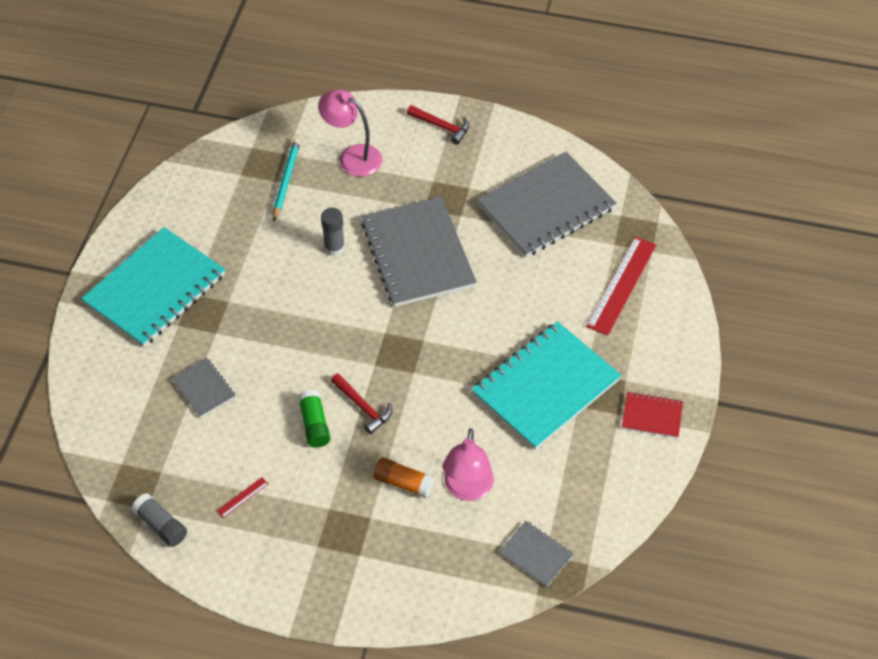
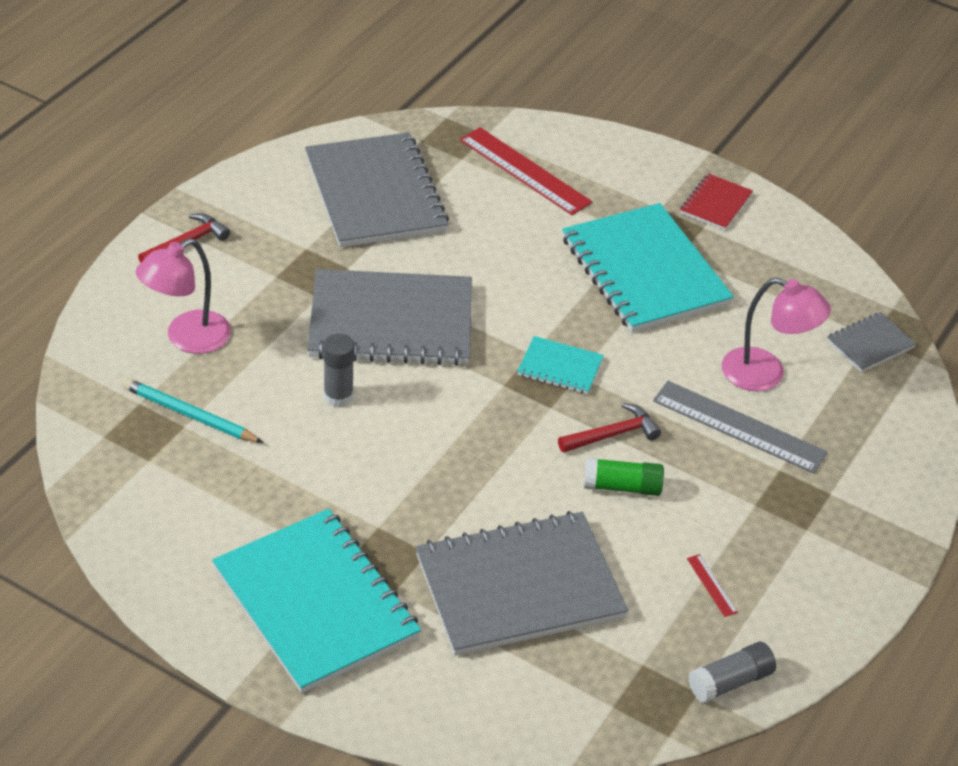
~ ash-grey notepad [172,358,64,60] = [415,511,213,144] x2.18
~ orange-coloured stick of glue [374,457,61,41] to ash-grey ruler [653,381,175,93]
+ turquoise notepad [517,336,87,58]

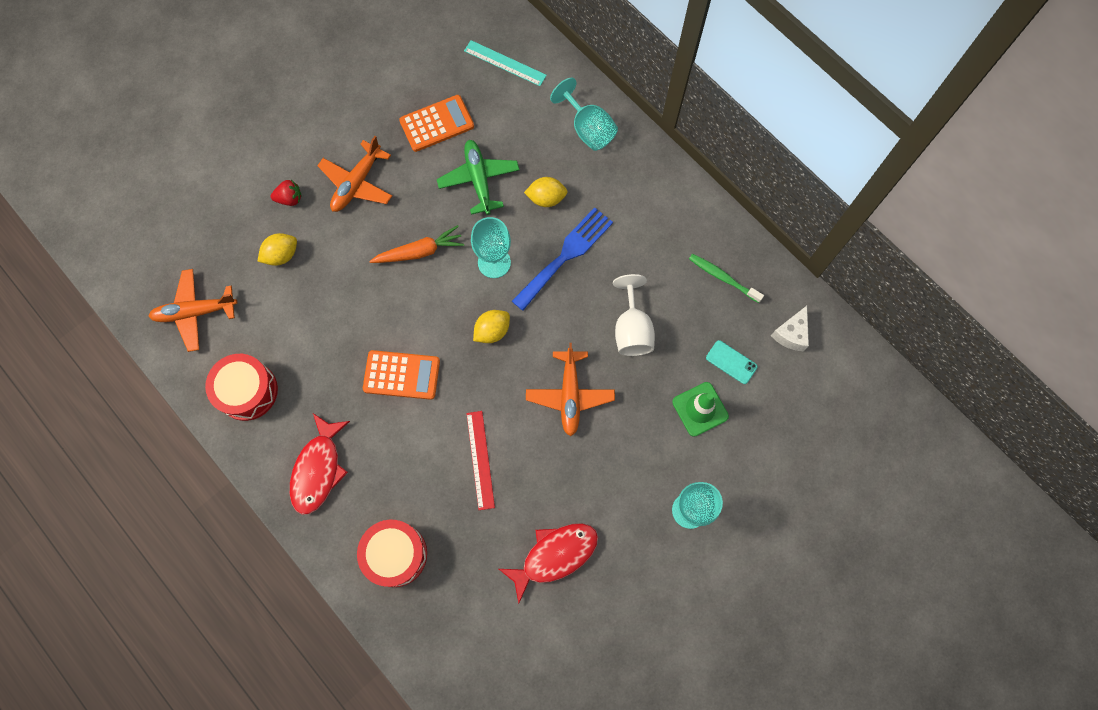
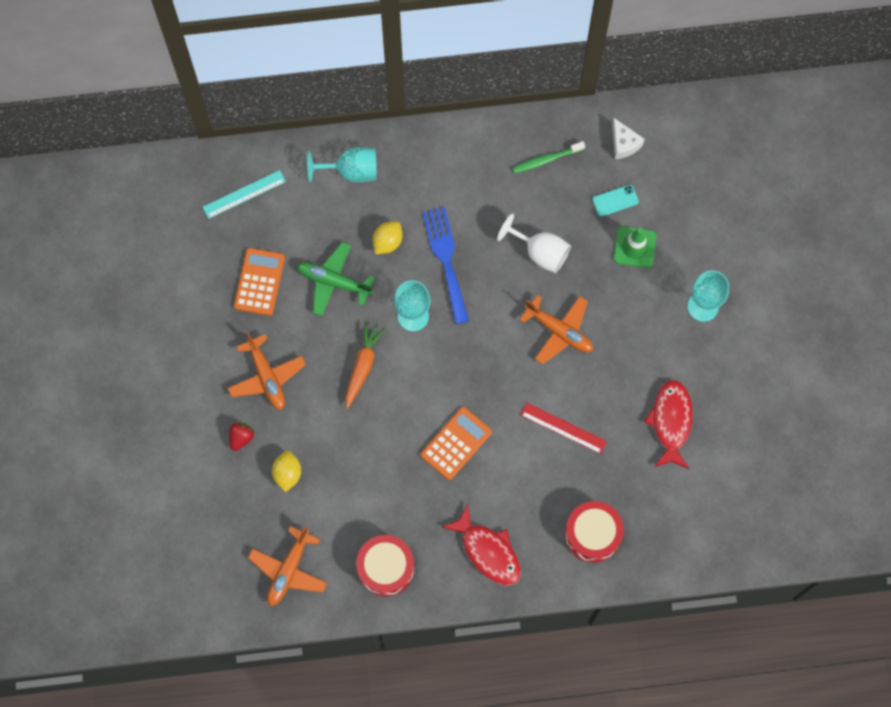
- yellow citrus fruit [473,310,37,33]

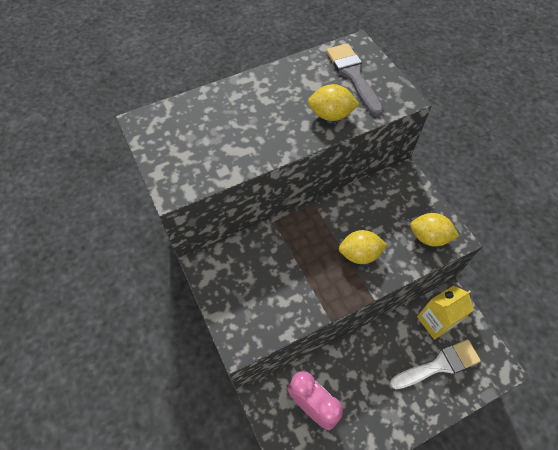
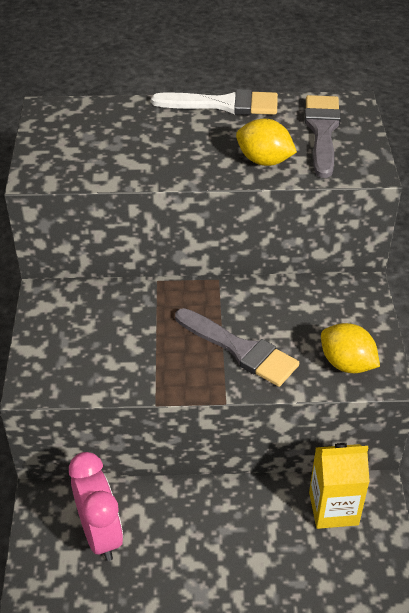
~ yellow citrus fruit [339,230,48,34] to ash-grey brush [175,308,124,79]
~ snow-white brush [390,340,91,49] to [151,89,127,26]

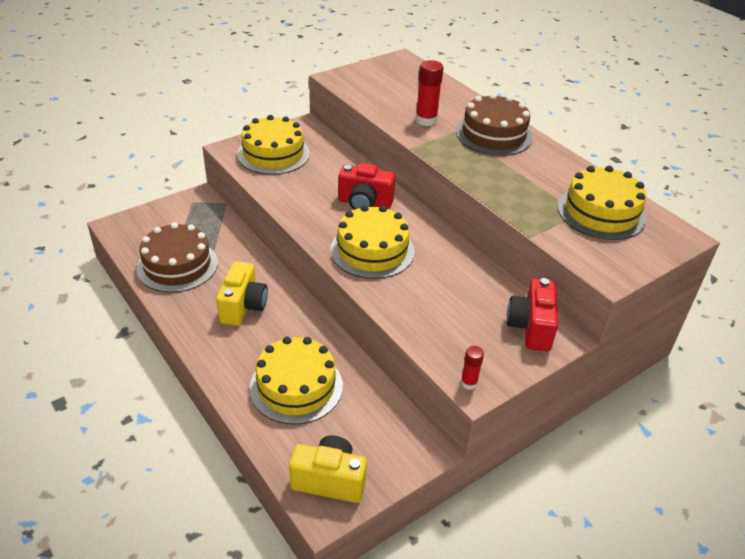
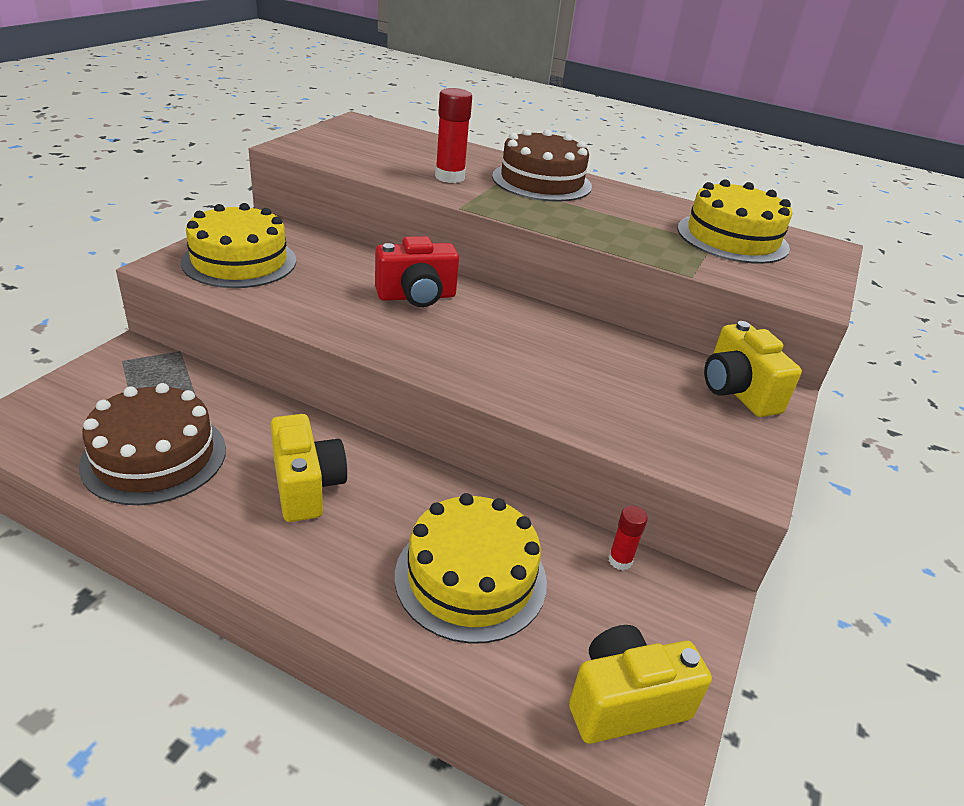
- yellow gateau [330,205,85,74]
~ crimson stick of glue [461,346,23,44] to [608,506,40,64]
~ crimson camera [507,278,51,74] to yellow camera [704,321,98,96]

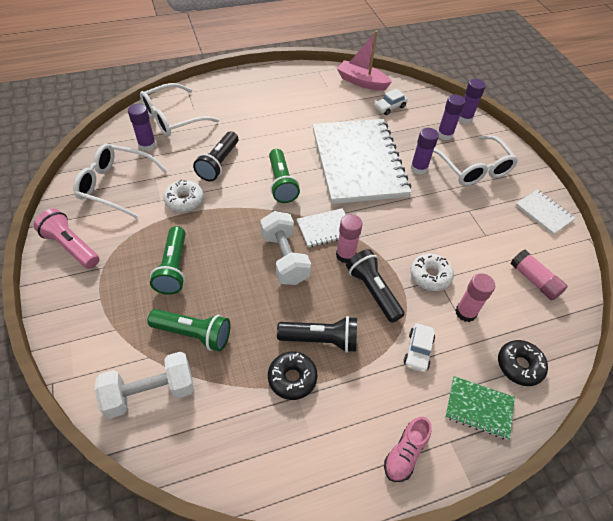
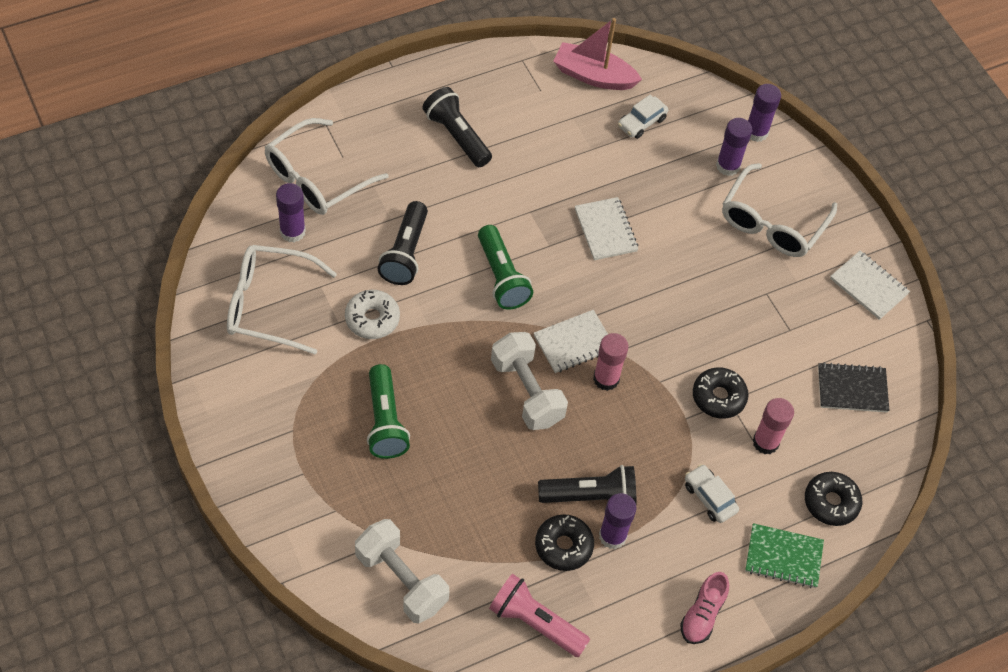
~ pink pocket torch [34,209,65,60] to [489,574,101,83]
~ snow-white hand weight [95,352,99,67] = [355,519,94,104] 75 degrees clockwise
- leaf-green pocket torch [147,309,84,42]
~ snow-white notepad [313,119,98,85] = [575,197,63,63] x0.42
~ ebony pocket torch [346,249,59,74] to [422,87,70,80]
~ snow-white toy car [403,323,32,50] = [685,464,54,59] 135 degrees clockwise
~ snow-white doughnut [410,253,44,38] to ebony doughnut [693,367,55,52]
~ purple stick of glue [411,128,28,47] to [599,493,38,56]
~ snow-white spectacles [433,135,85,51] = [722,163,115,94] 60 degrees clockwise
~ pink stick of glue [510,250,58,50] to ebony notepad [818,362,71,51]

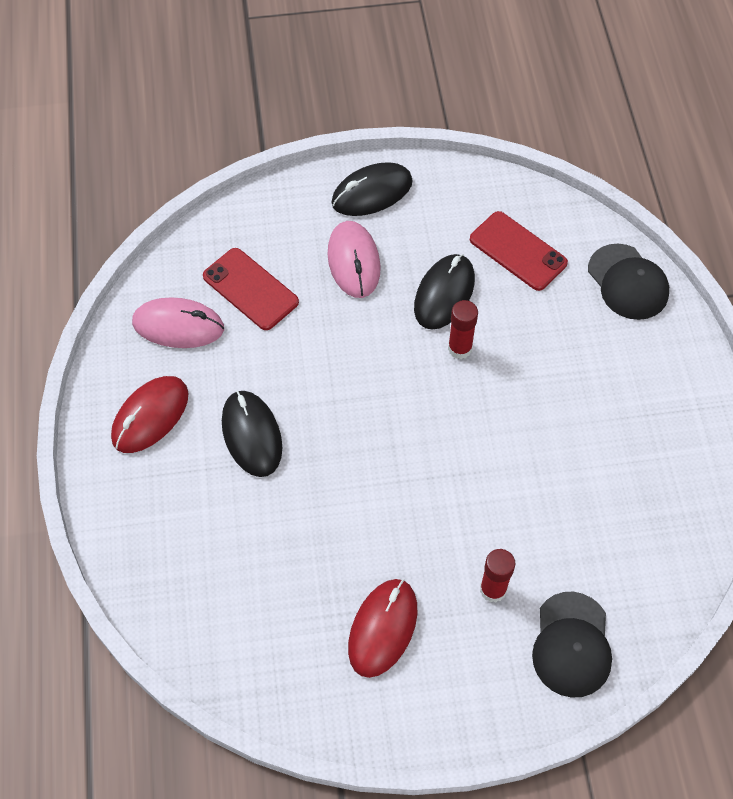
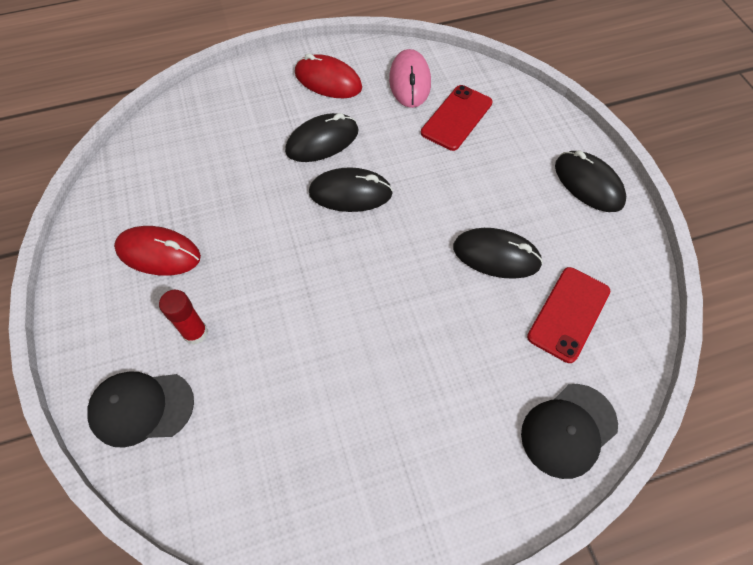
- pink mouse [327,221,54,77]
- crimson stick of glue [448,300,30,59]
+ ebony mouse [309,167,84,45]

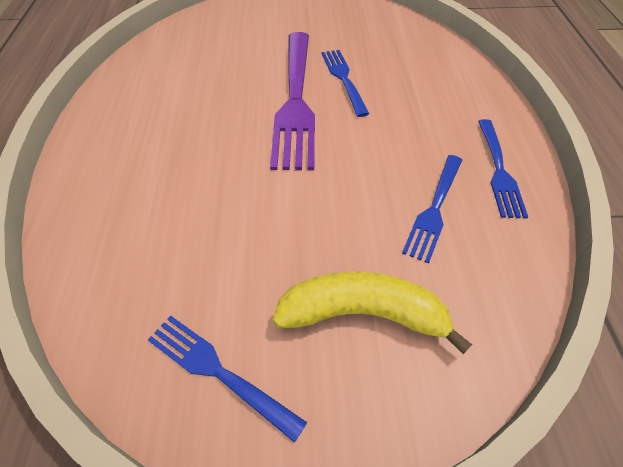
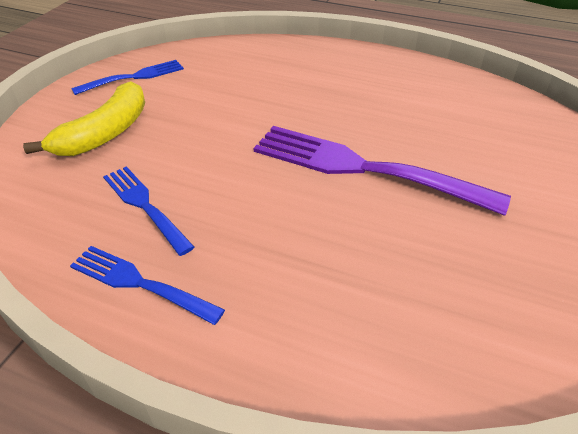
- blue dinner fork [321,50,48,67]

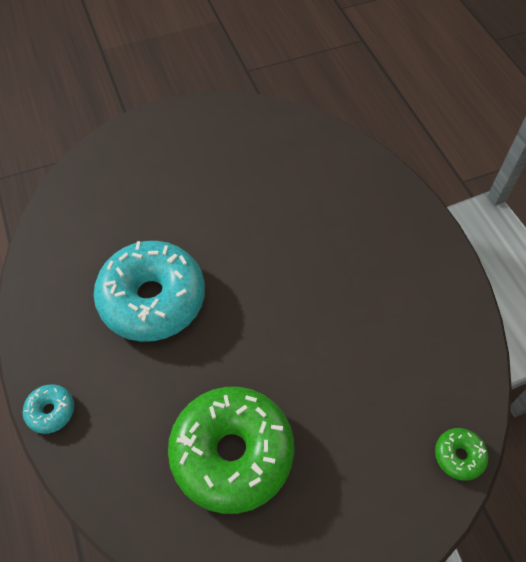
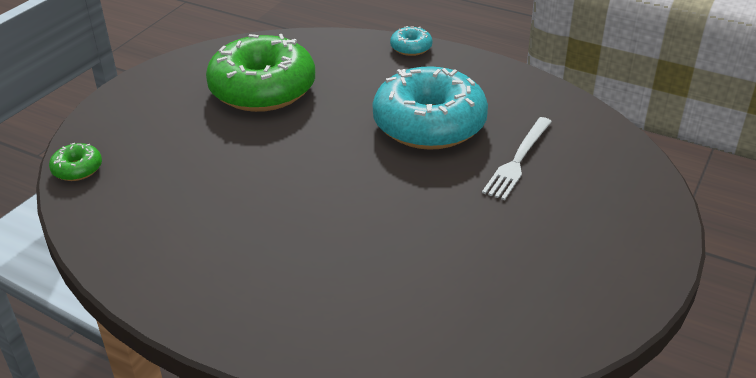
+ snow-white dinner fork [482,117,70,83]

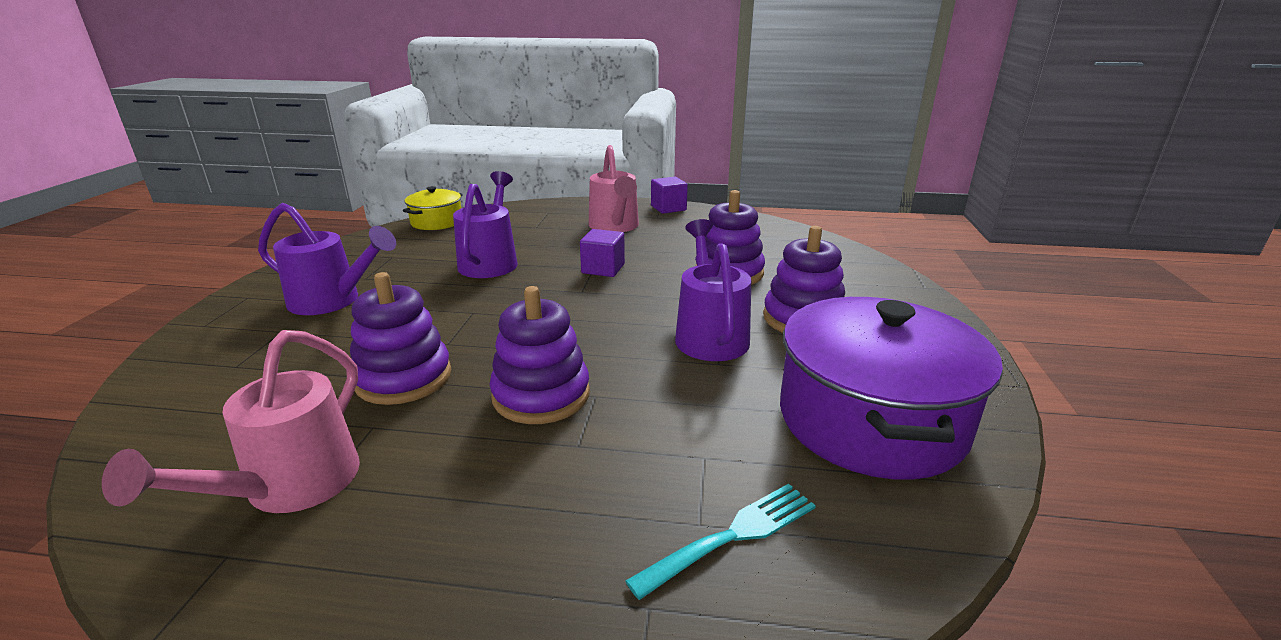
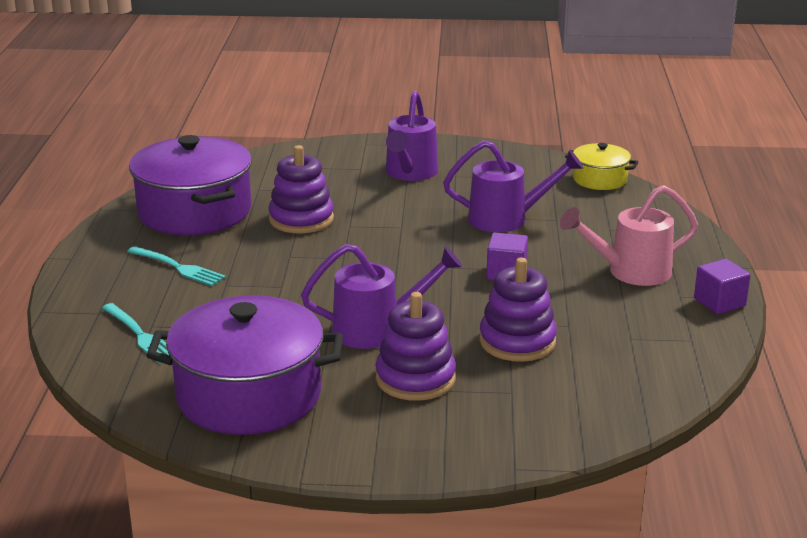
~ pink watering can [102,330,258,183] to purple pot [129,135,123,100]
- purple stacking rings [489,286,101,138]
+ turquoise dinner fork [127,246,99,40]

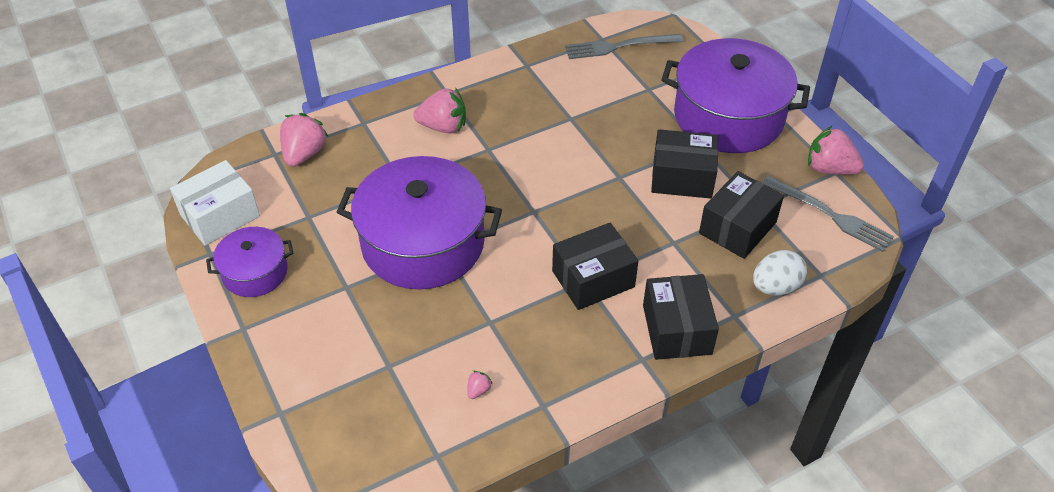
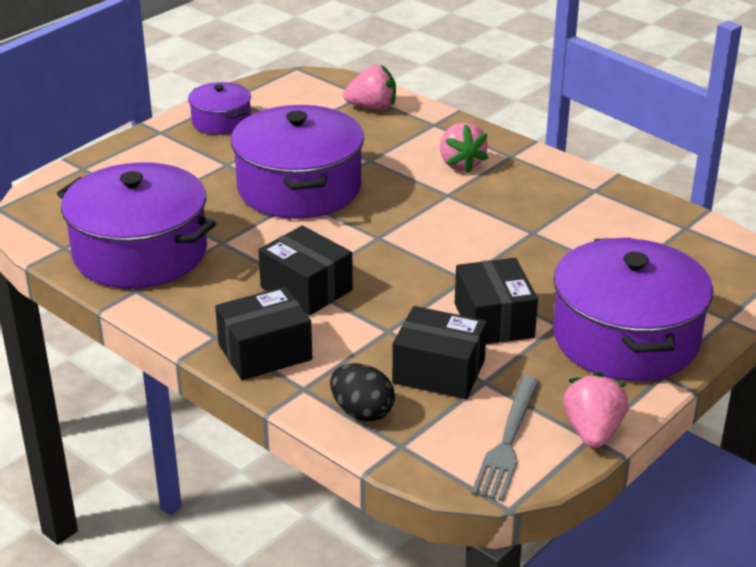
- snow-white parcel [170,160,90,86]
~ pink toy strawberry [467,371,26,28] to purple pot [57,162,159,127]
- ash-grey dinner fork [565,34,118,25]
~ snow-white egg [753,250,54,45] to ebony egg [330,363,65,59]

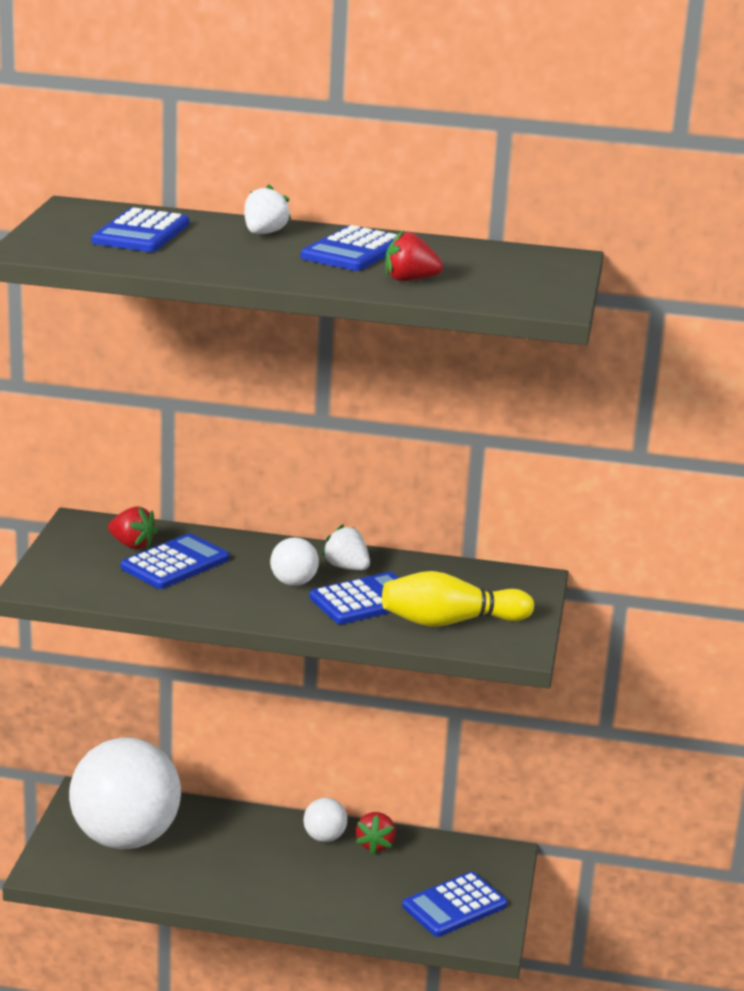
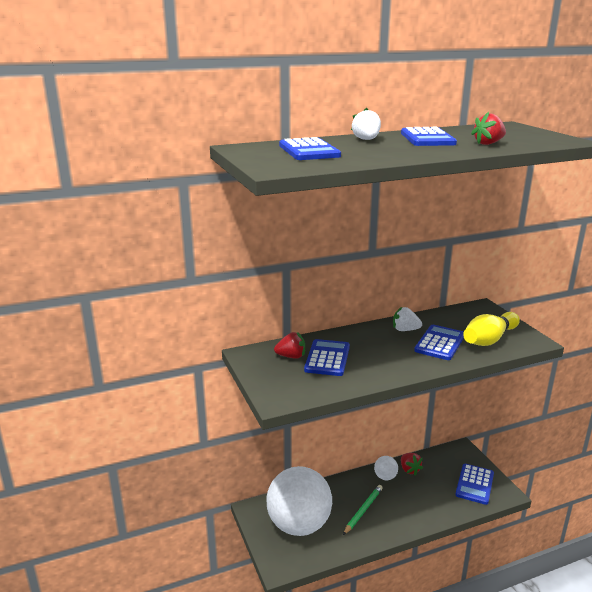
- snow-white ball [270,537,49,49]
+ leaf-green lead pencil [343,485,40,50]

